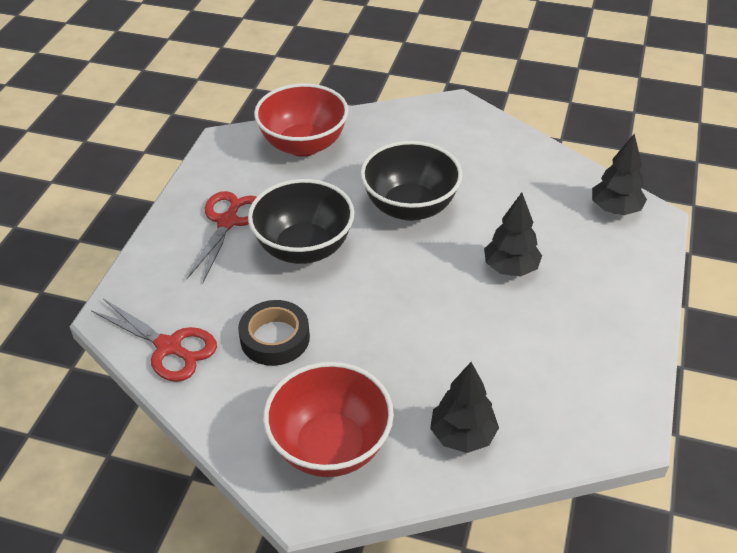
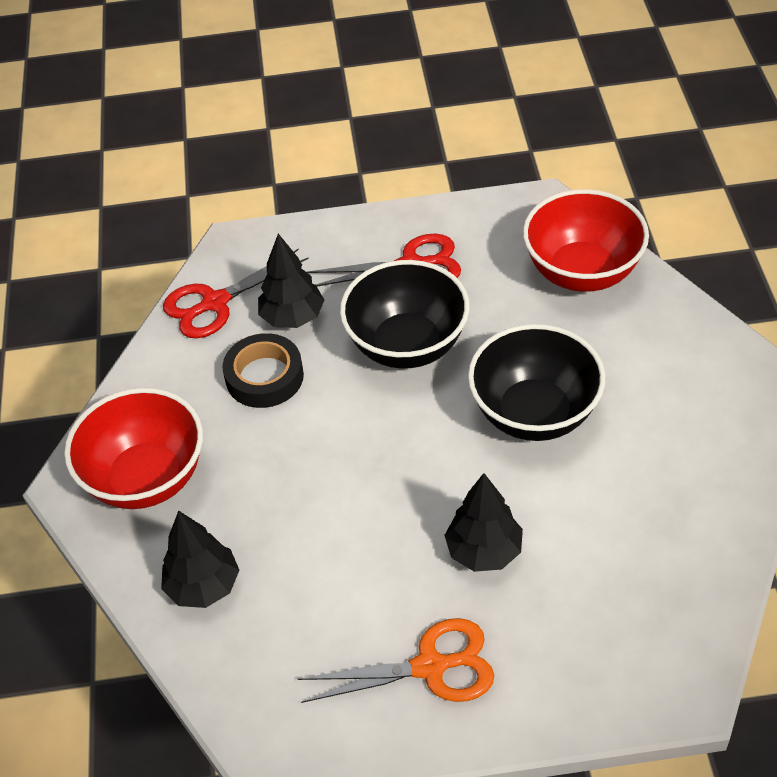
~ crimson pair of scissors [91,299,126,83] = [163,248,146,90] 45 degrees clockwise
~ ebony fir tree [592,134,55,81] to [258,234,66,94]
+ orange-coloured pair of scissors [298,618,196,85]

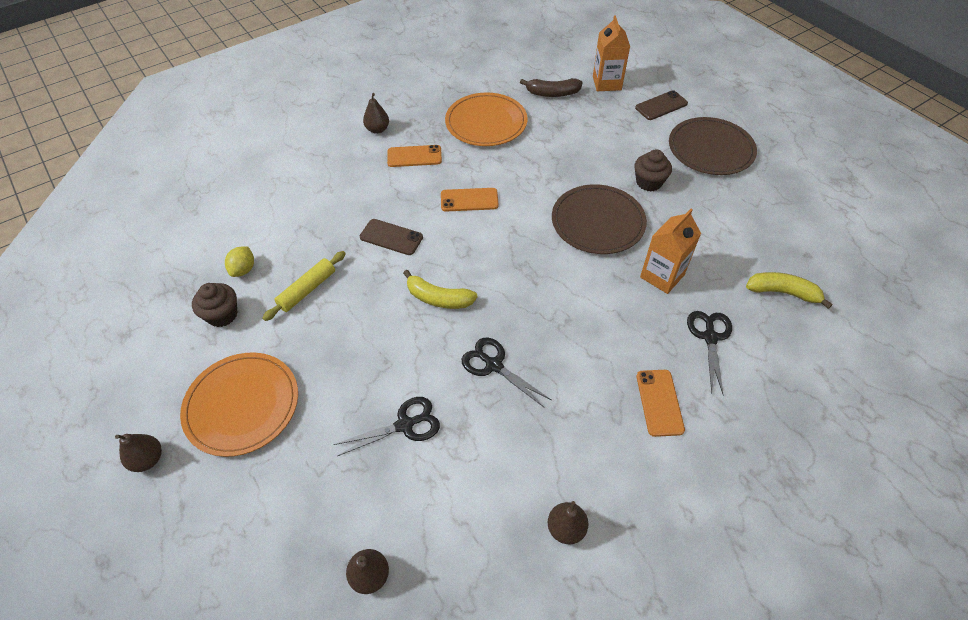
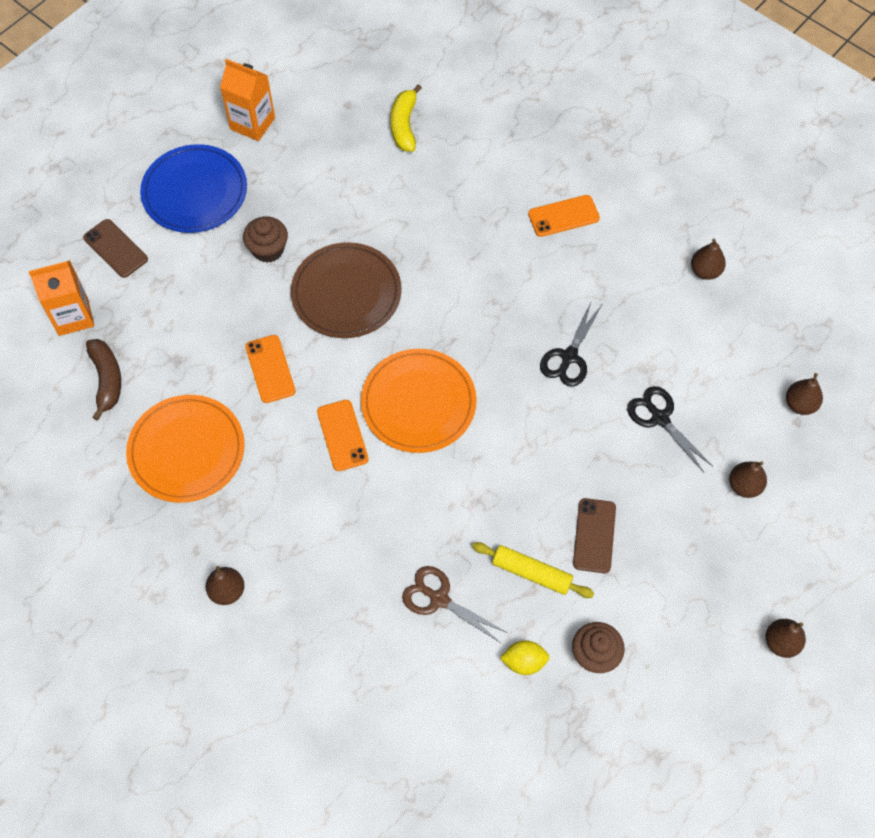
~ orange-coloured dinner plate [180,352,118,105] to [361,349,115,104]
~ dark brown smartphone [360,219,63,36] to [573,498,43,75]
~ orange-coloured smartphone [387,145,55,22] to [245,335,51,68]
- yellow banana fruit [403,270,75,39]
~ orange-coloured juice carton [640,209,61,85] to [220,59,55,82]
~ dark brown dinner plate [669,117,88,58] to blue dinner plate [140,144,107,89]
- ebony pair of scissors [687,311,45,85]
+ dark brown pair of scissors [402,566,106,77]
+ dark brown pear fruit [729,461,38,37]

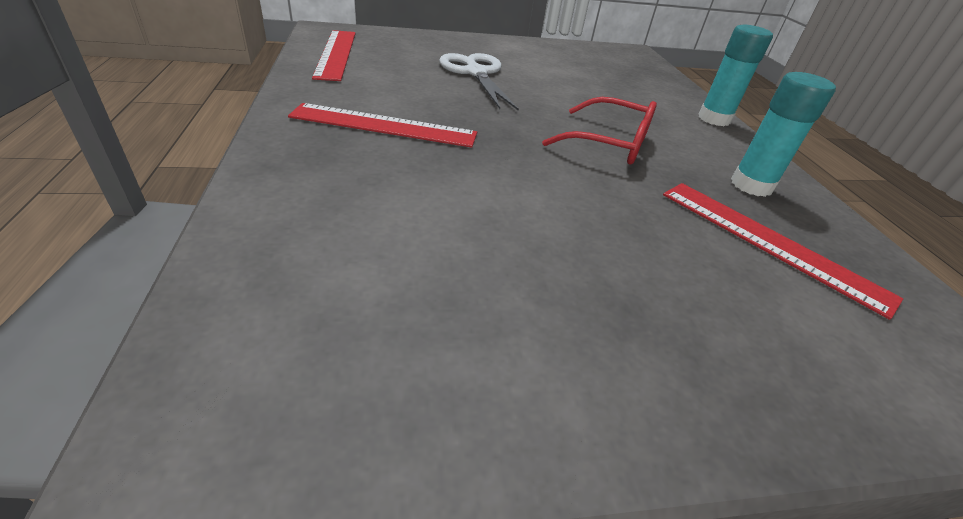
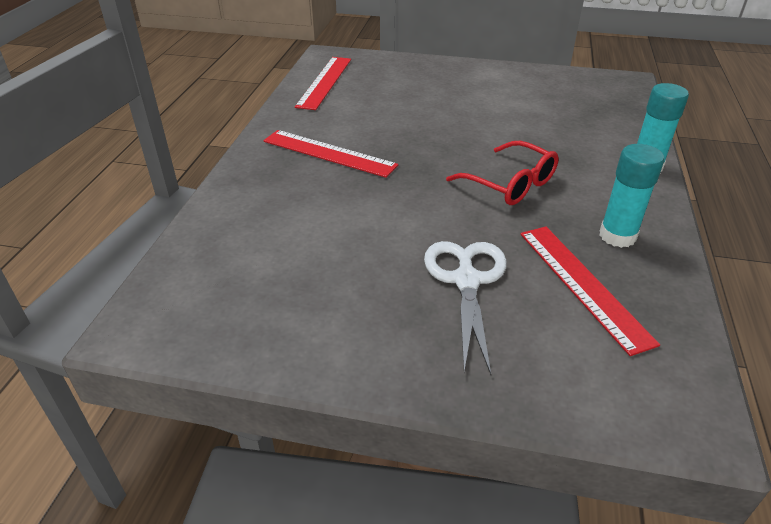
~ snow-white pair of scissors [439,53,80,58] to [424,241,83,134]

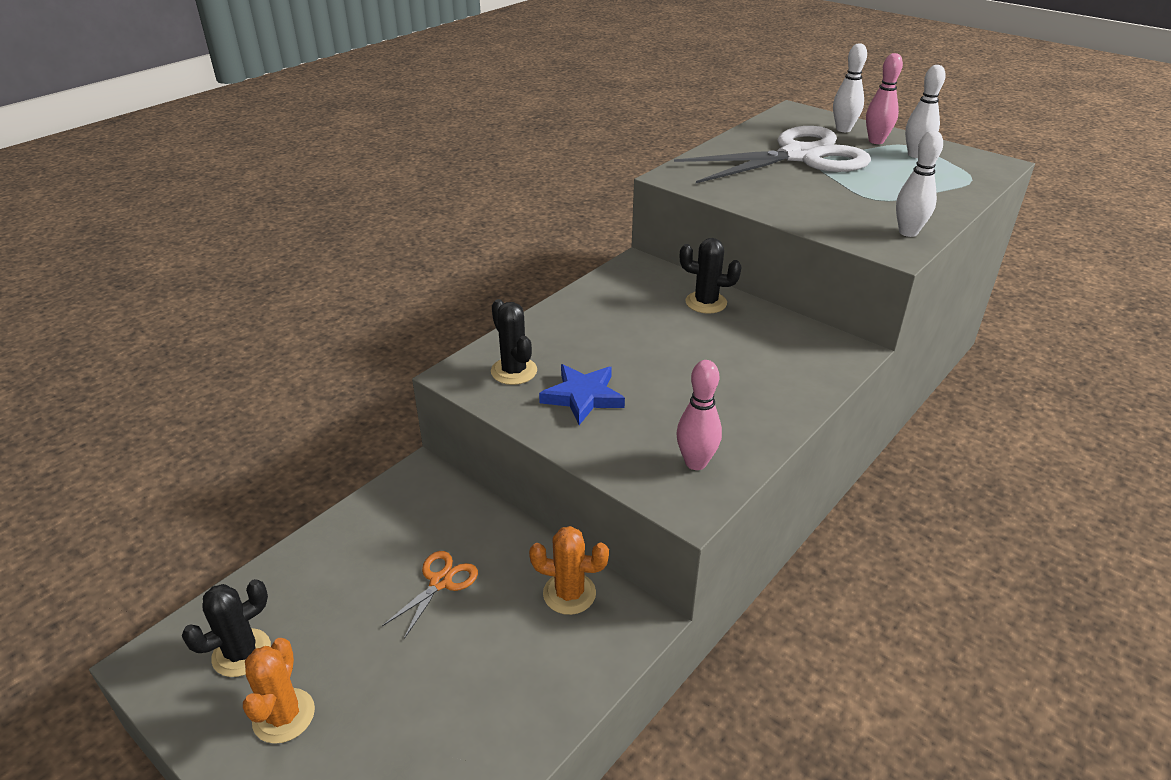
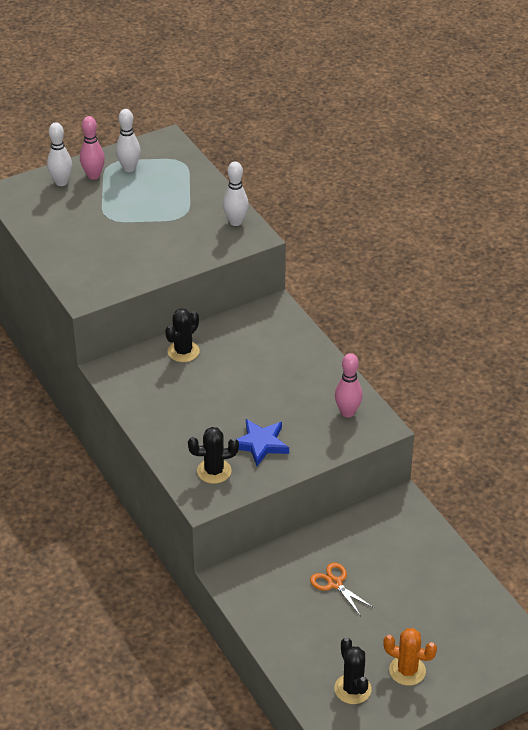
- orange-coloured prickly plant [529,526,80,89]
- snow-white pair of scissors [674,126,197,57]

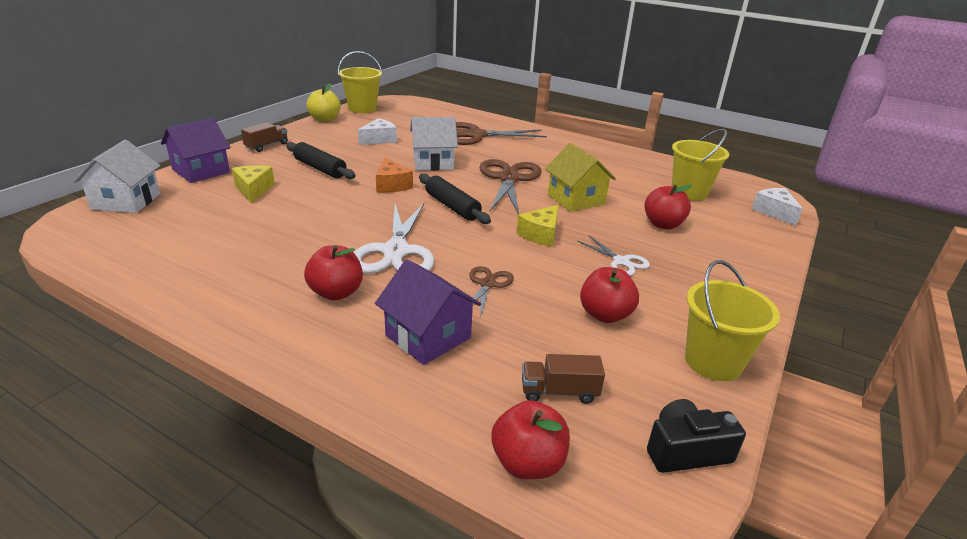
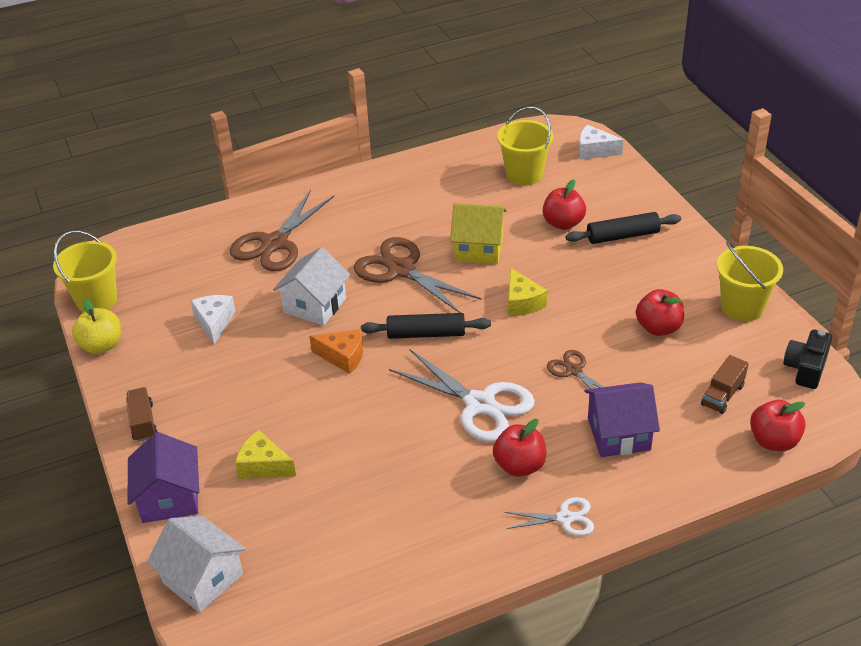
~ ebony pastry roller [286,142,70,37] to [566,212,115,32]
~ snow-white pair of scissors [577,235,73,41] to [504,497,90,39]

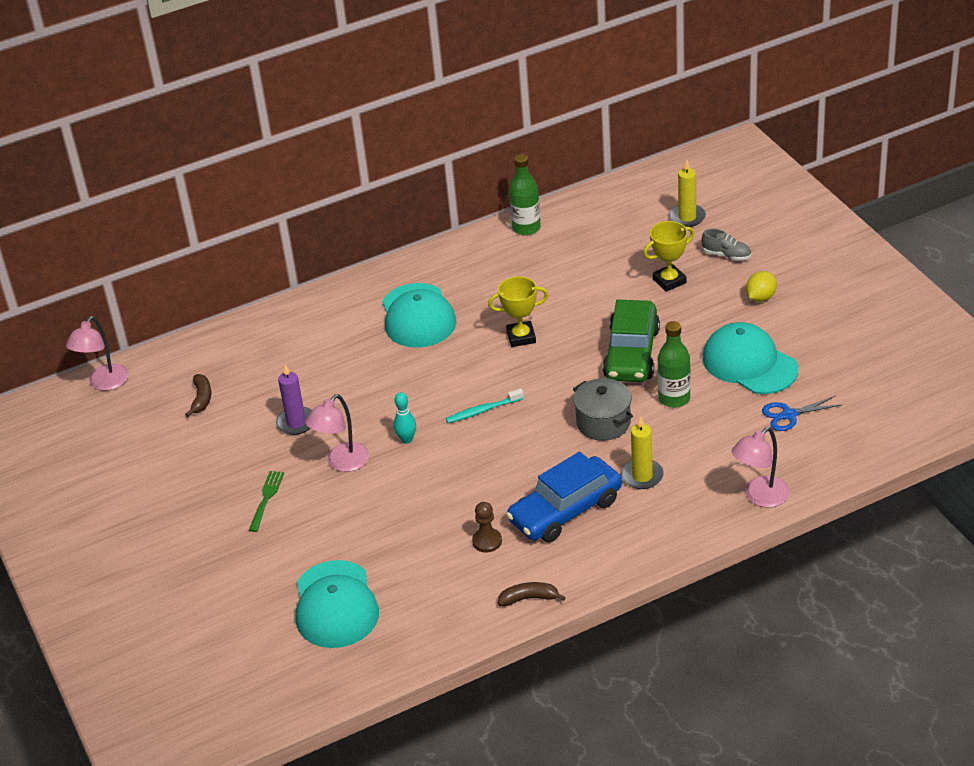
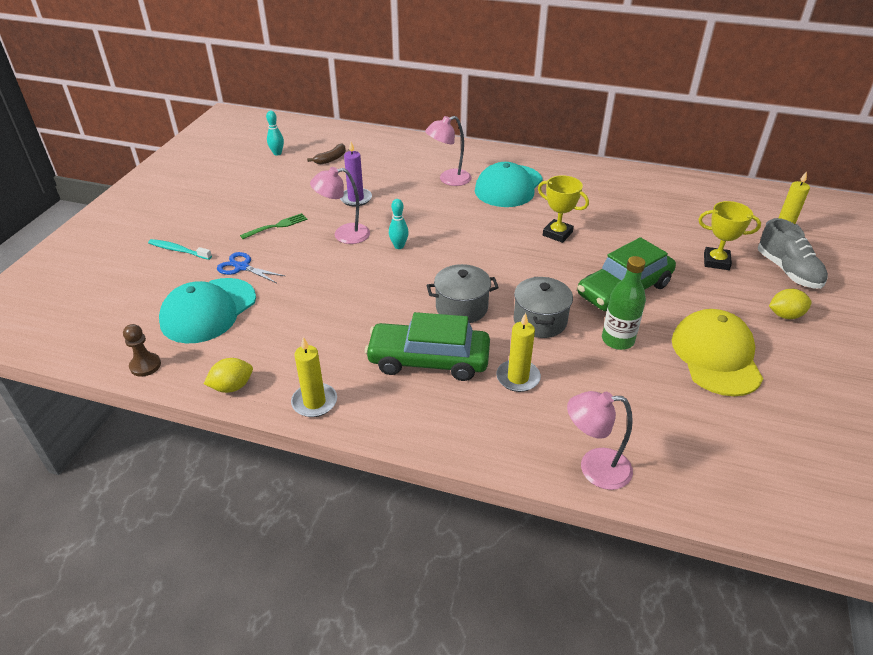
~ pink lamp [66,316,63,75] to [425,116,46,70]
~ turquoise tooth brush [446,389,78,34] to [148,239,64,21]
~ dark brown pawn [472,502,30,50] to [123,324,38,53]
~ dark brown banana fruit [498,582,68,24] to yellow candle [291,337,46,80]
~ blue toy car [506,452,116,90] to leaf-green toy car [365,312,125,69]
- leaf-green drink bottle [509,154,32,81]
~ ash-grey shoe [701,229,50,32] = [758,218,70,71] x1.61
~ turquoise peaked cap [703,322,95,72] to yellow peaked cap [672,309,91,87]
~ blue pair of scissors [762,396,79,35] to [217,252,68,31]
+ yellow citrus fruit [204,358,49,35]
+ turquoise tenpin [266,111,18,45]
+ ash-grey pot [426,264,73,59]

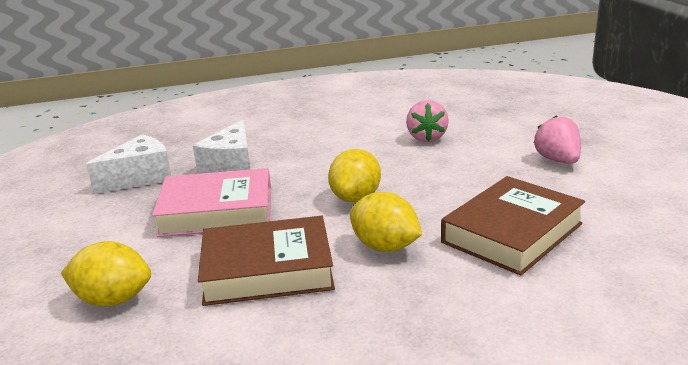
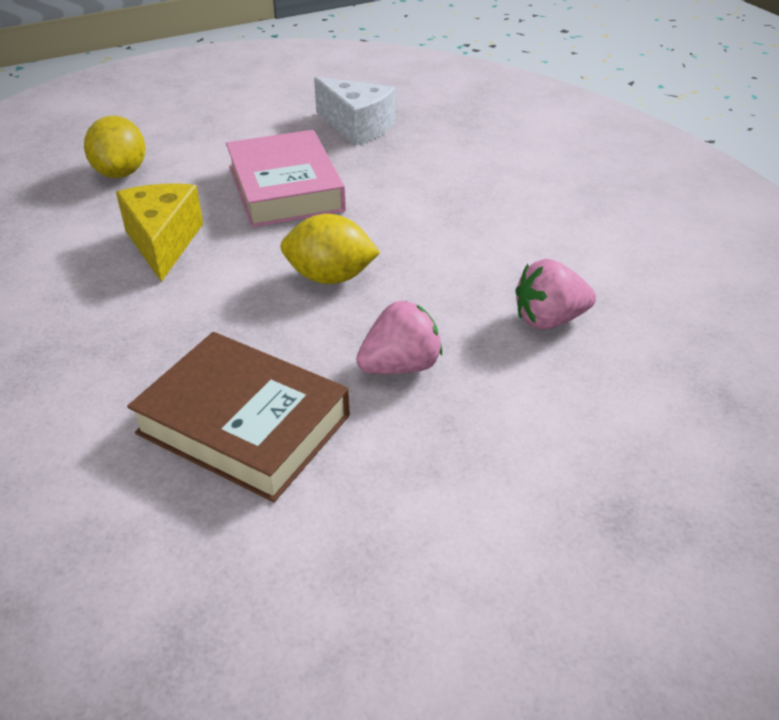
- snow-white piece of cheese [193,120,57,54]
~ dark brown hardback [198,216,137,90] to yellow piece of cheese [116,184,87,98]
- yellow citrus fruit [350,192,72,60]
~ pink toy strawberry [534,115,47,49] to [356,300,86,74]

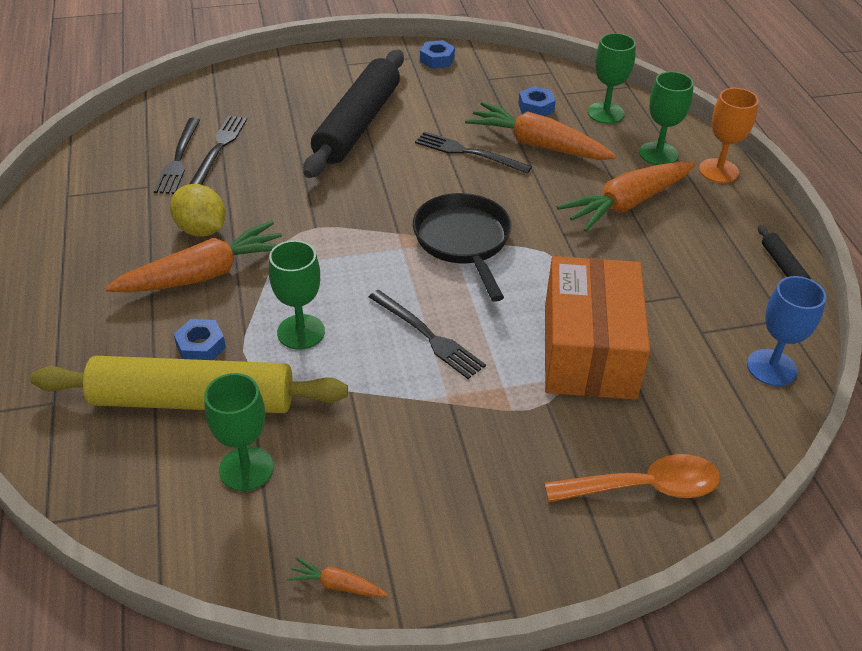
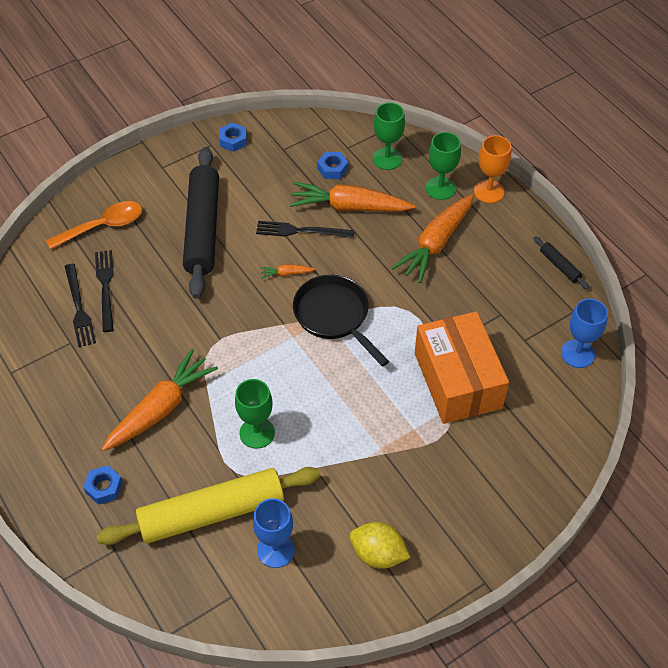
~ yellow citrus fruit [170,184,55,53] to [350,522,60,47]
~ blue hexagon nut [174,319,52,41] to [83,465,40,40]
~ leaf-green chalice [204,373,70,118] to blue chalice [253,498,42,70]
~ orange-coloured root vegetable [287,557,101,41] to [260,264,56,14]
- ebony dinner fork [369,290,117,89]
~ orange-coloured teaspoon [544,454,177,48] to [46,201,96,49]

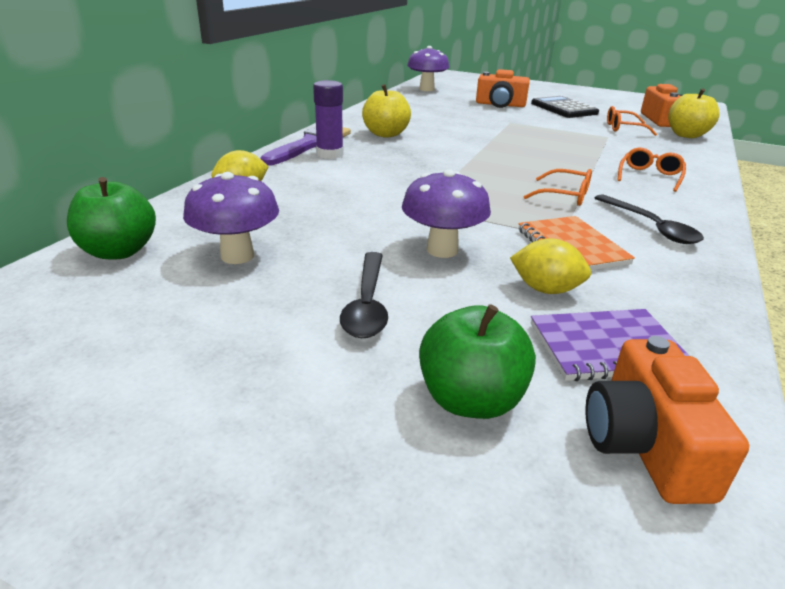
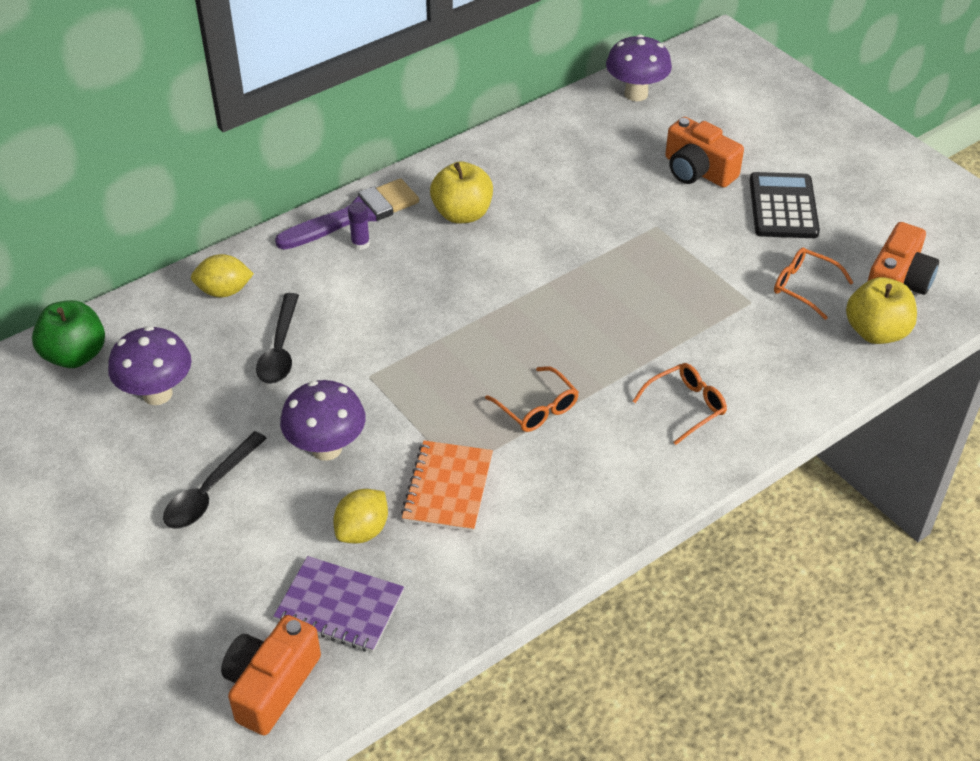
~ purple stick of glue [313,80,31,79] = [348,202,22,48] x0.57
- leaf-green apple fruit [419,304,117,115]
~ yellow citrus fruit [510,239,81,55] = [333,489,55,54] 75 degrees clockwise
~ ebony teaspoon [595,194,109,50] to [256,293,43,91]

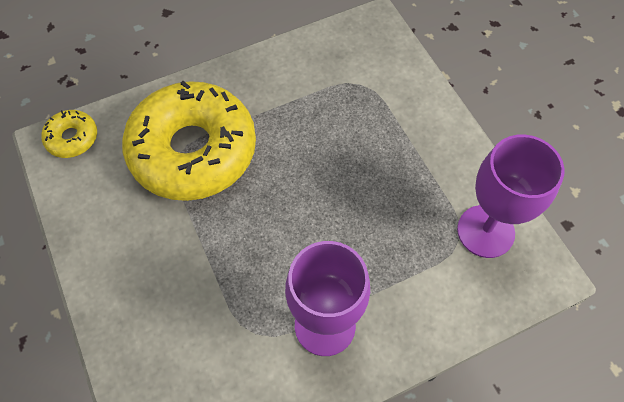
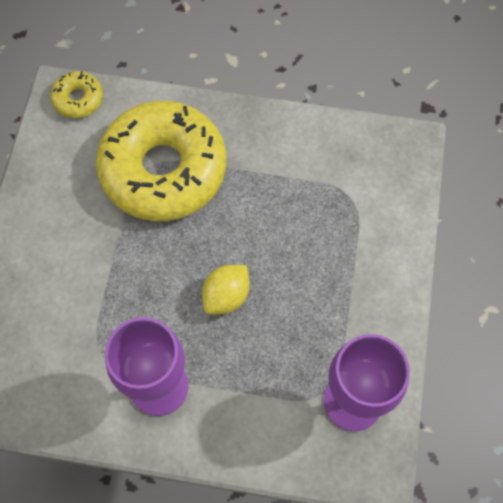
+ yellow citrus fruit [202,265,48,50]

